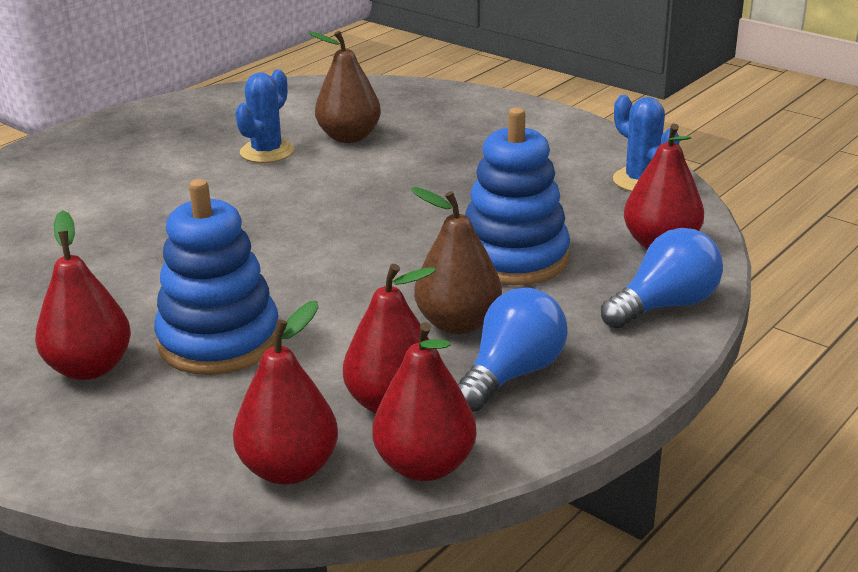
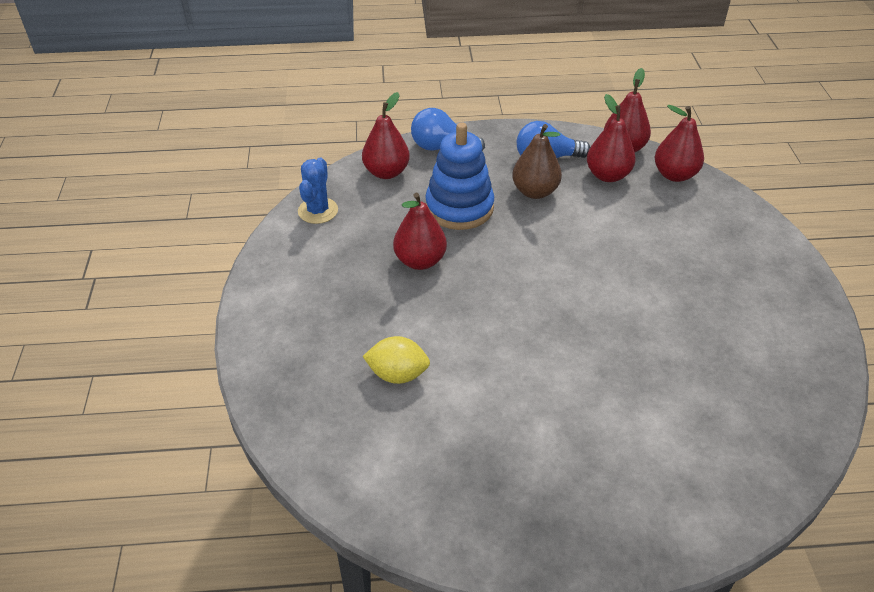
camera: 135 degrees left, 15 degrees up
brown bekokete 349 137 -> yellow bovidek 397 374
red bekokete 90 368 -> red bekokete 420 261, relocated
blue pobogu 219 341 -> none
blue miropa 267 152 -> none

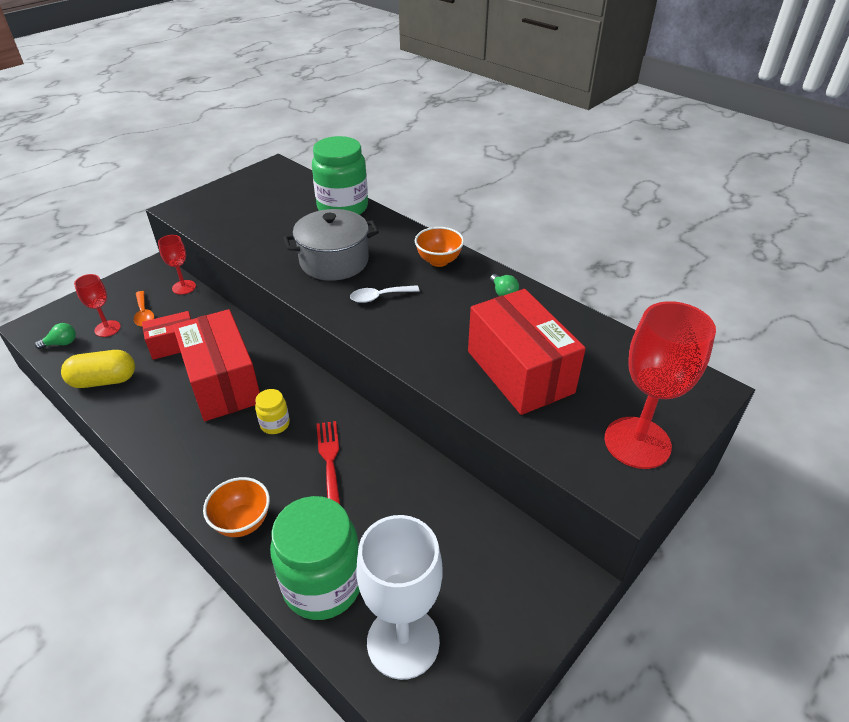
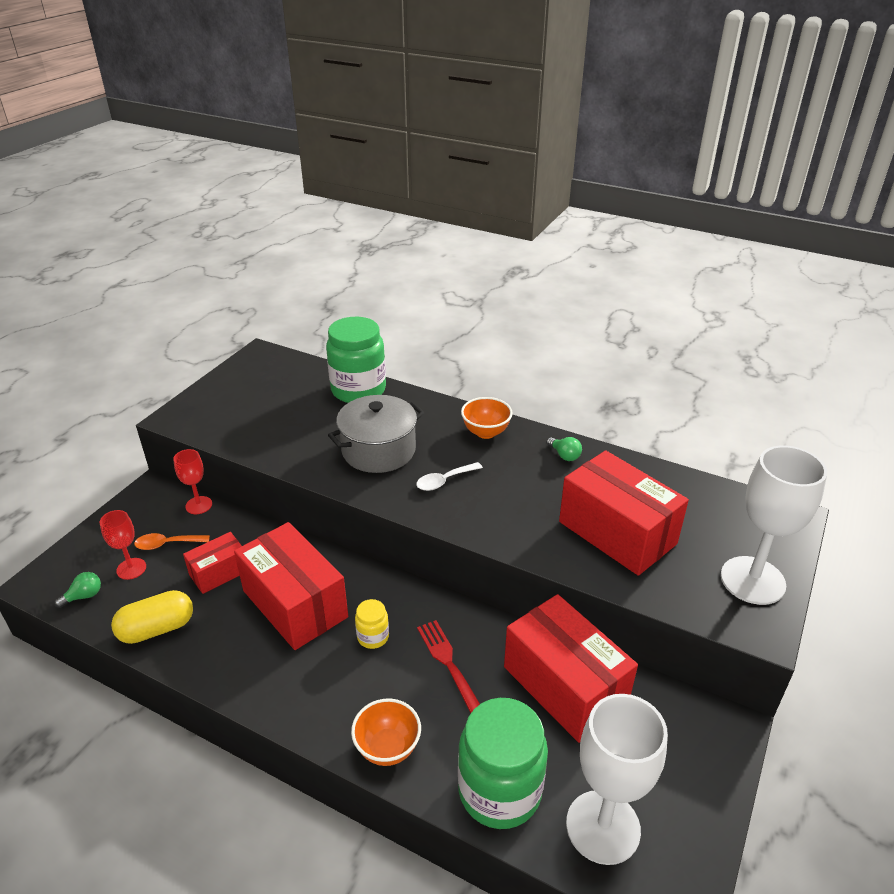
camera: 15 degrees left, 5 degrees down
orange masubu 144 314 -> orange masubu 167 544, 120 degrees clockwise
none -> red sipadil 564 685
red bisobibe 637 442 -> white bisobibe 752 580

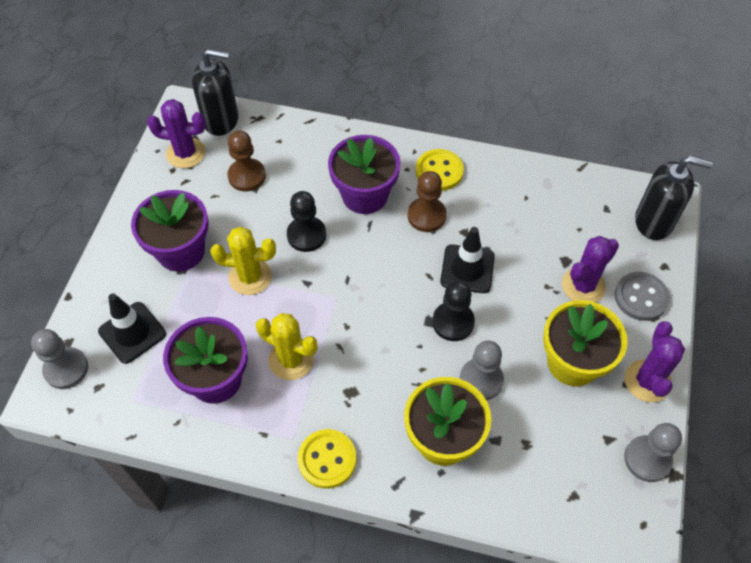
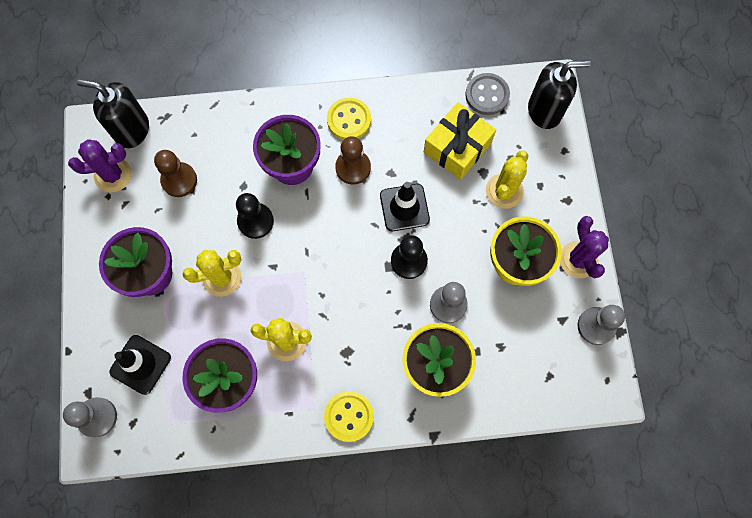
camera: 20 degrees left, 15 degrees up
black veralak 221 120 -> black veralak 132 130, 150 degrees counterclockwise
none -> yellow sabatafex 457 147
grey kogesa 641 297 -> grey kogesa 487 95, relocated
purple miropa 583 286 -> yellow miropa 504 191

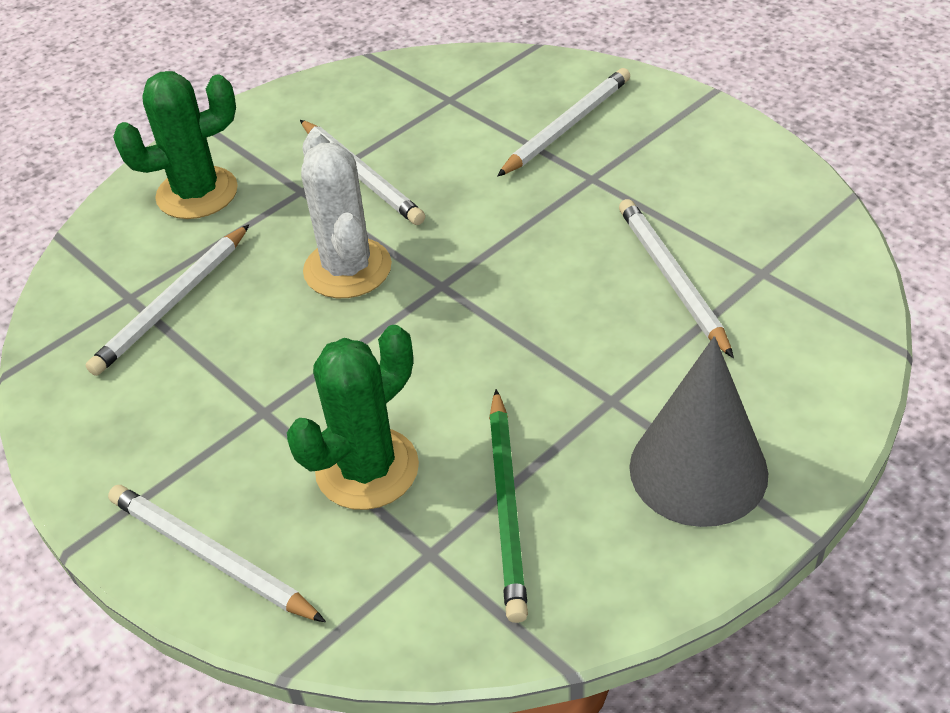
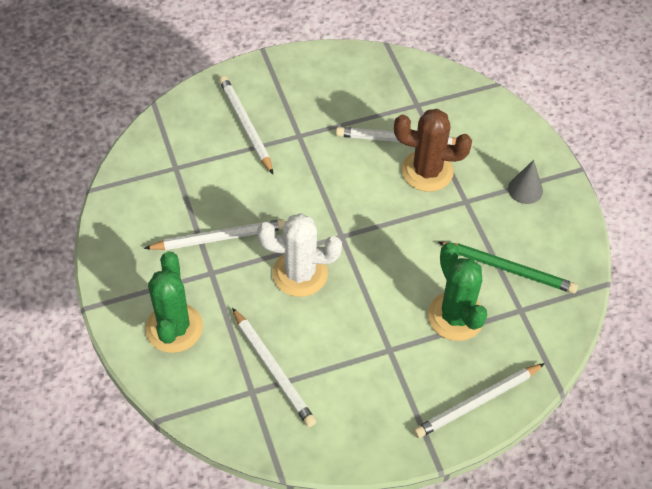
camera: 70 degrees left, 10 degrees up
none -> brown miropa 427 171
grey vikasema 698 470 -> grey vikasema 525 189, x0.51

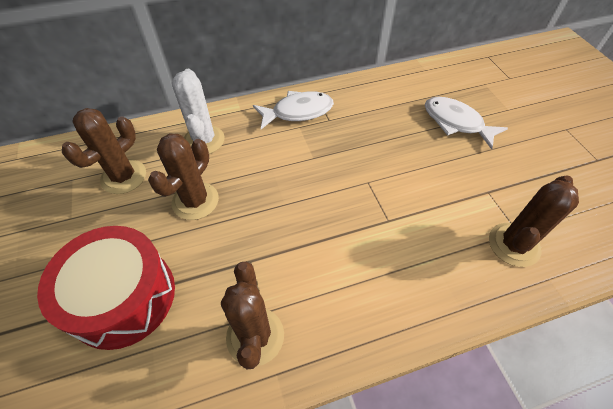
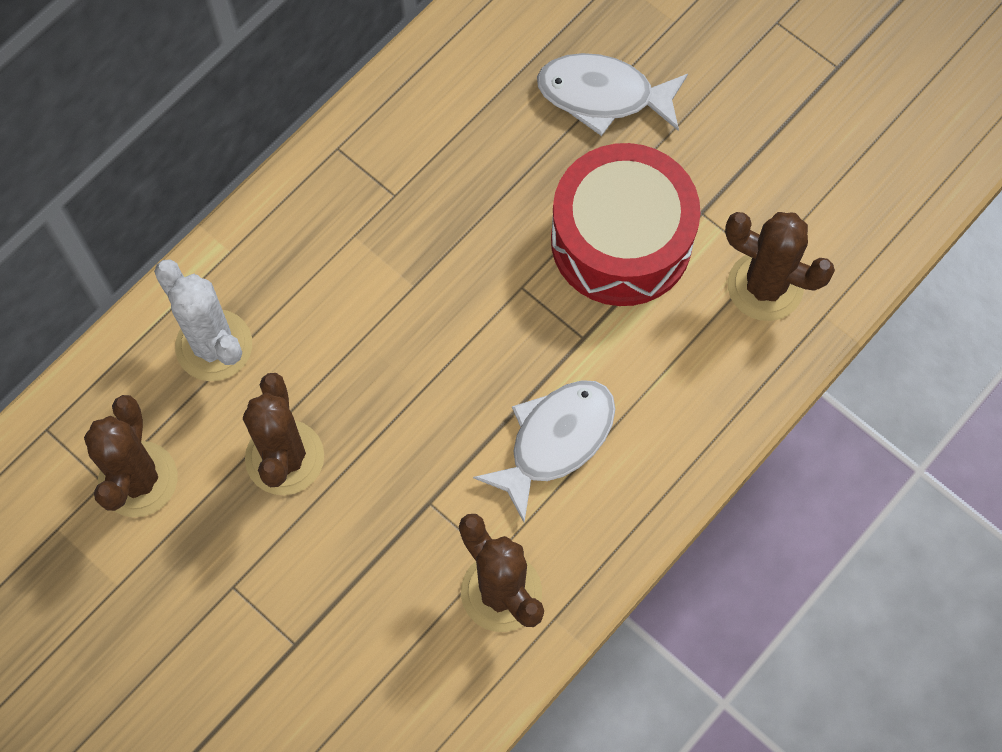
camera: 30 degrees left, 15 degrees up
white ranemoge 298 112 -> white ranemoge 555 441, relocated
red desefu 123 297 -> red desefu 621 240, relocated
brown miropa 513 244 -> brown miropa 765 286, 75 degrees counterclockwise

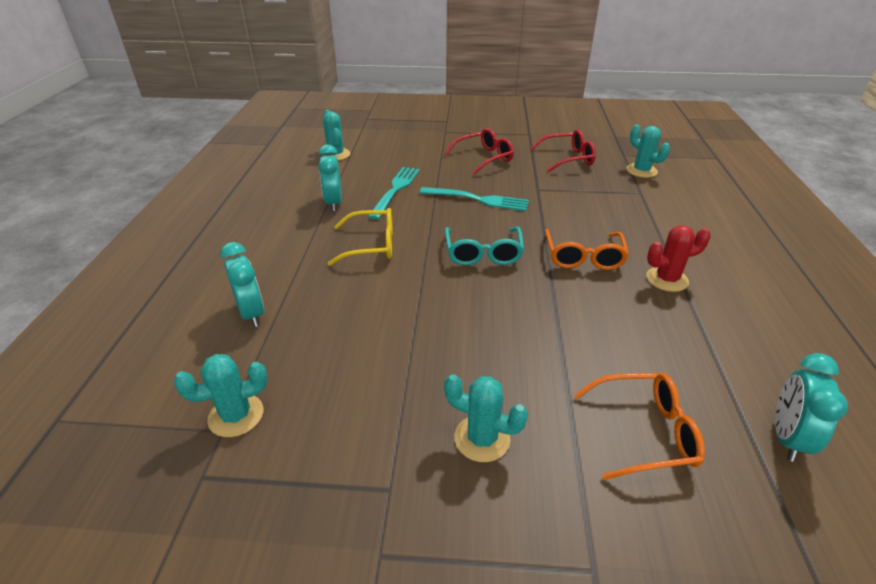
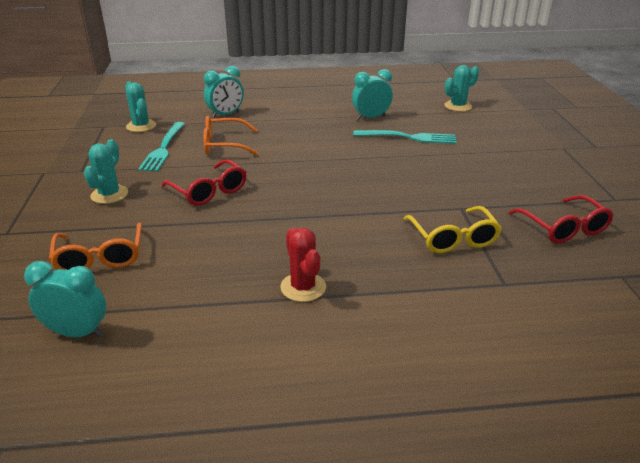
camera: 80 degrees right, 5 degrees down
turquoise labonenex 477 199 -> turquoise labonenex 163 148, relocated
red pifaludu 484 158 -> red pifaludu 209 191, relocated
orange pifaludu 583 257 -> orange pifaludu 224 145, relocated
yellow pifaludu 372 245 -> yellow pifaludu 453 238, relocated
turquoise pifaludu 483 254 -> none
turquoise miropa 641 171 -> none

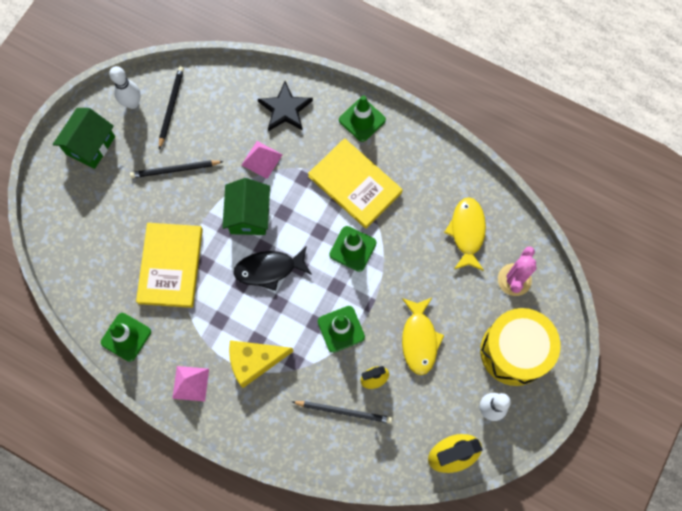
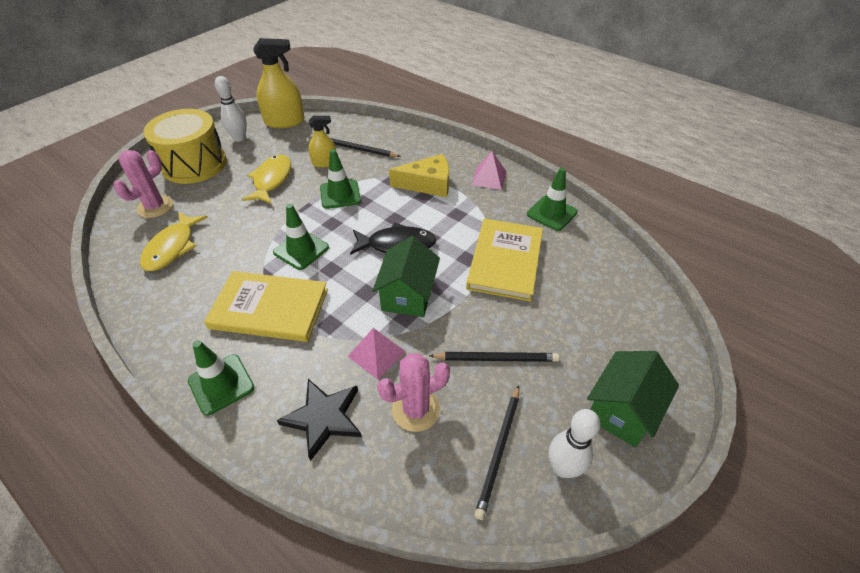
camera: 170 degrees left, 25 degrees down
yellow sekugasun 354 184 -> yellow sekugasun 269 308, 45 degrees counterclockwise
none -> pink miropa 416 409

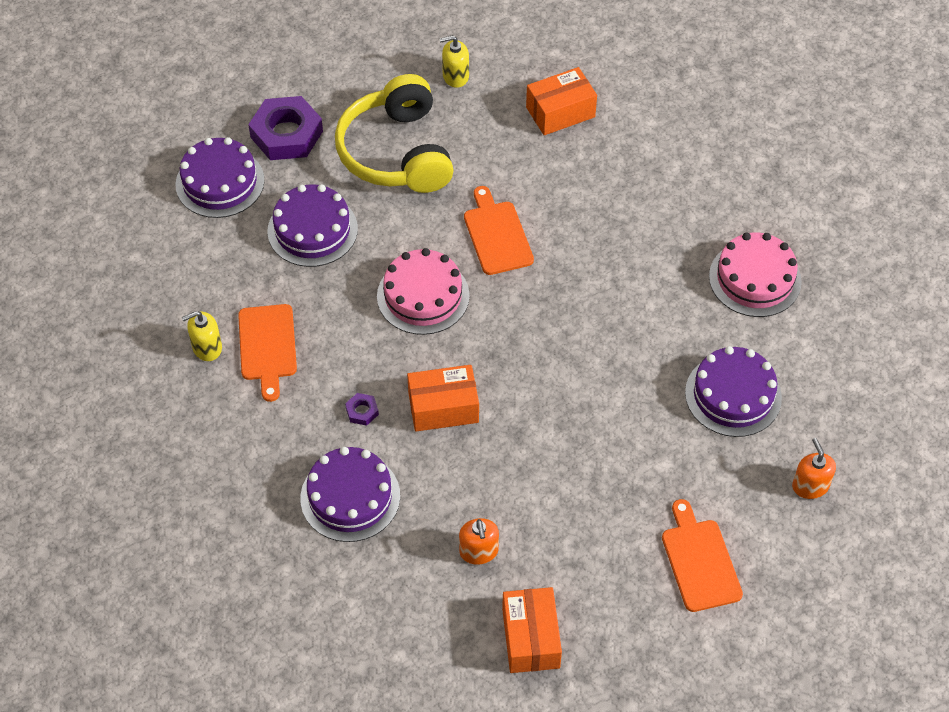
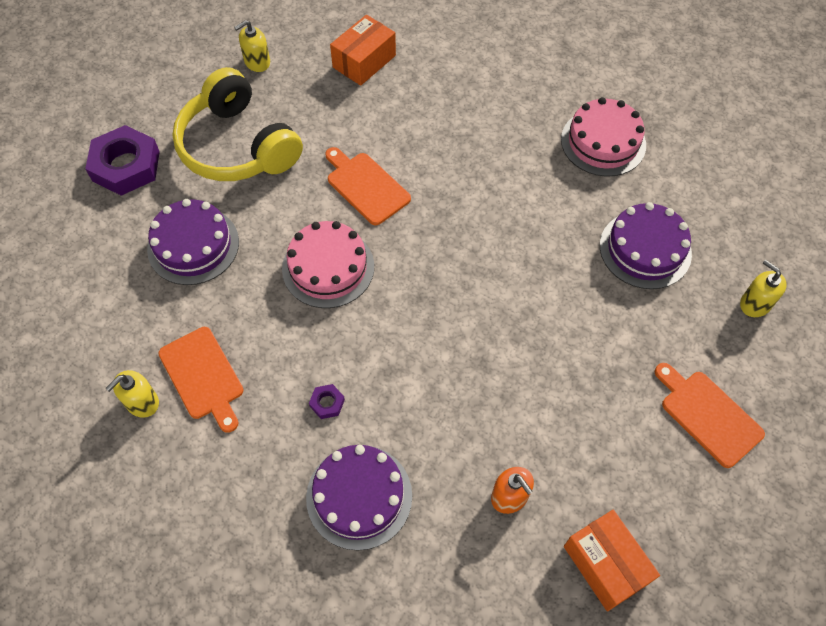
camera: 25 degrees left, 5 degrees up
orange veralak 810 486 -> yellow veralak 755 304
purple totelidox 220 182 -> none
orange sipadil 443 408 -> none

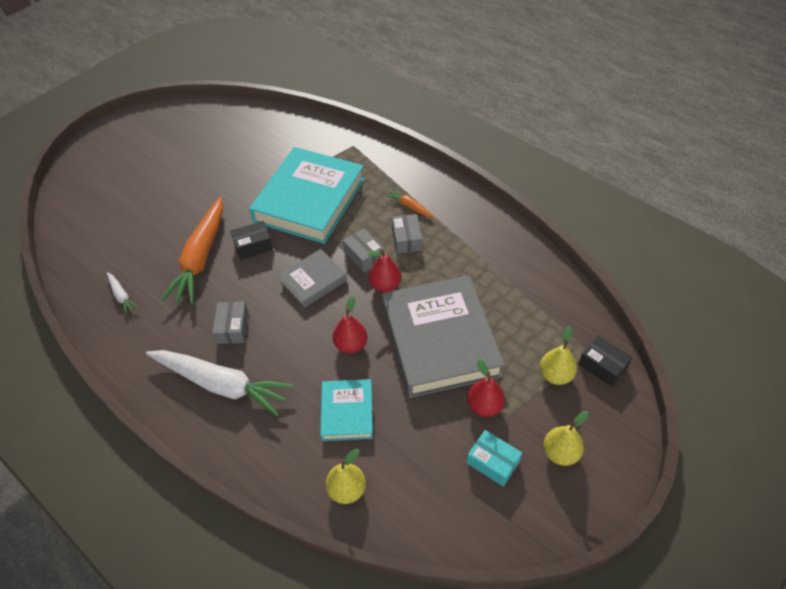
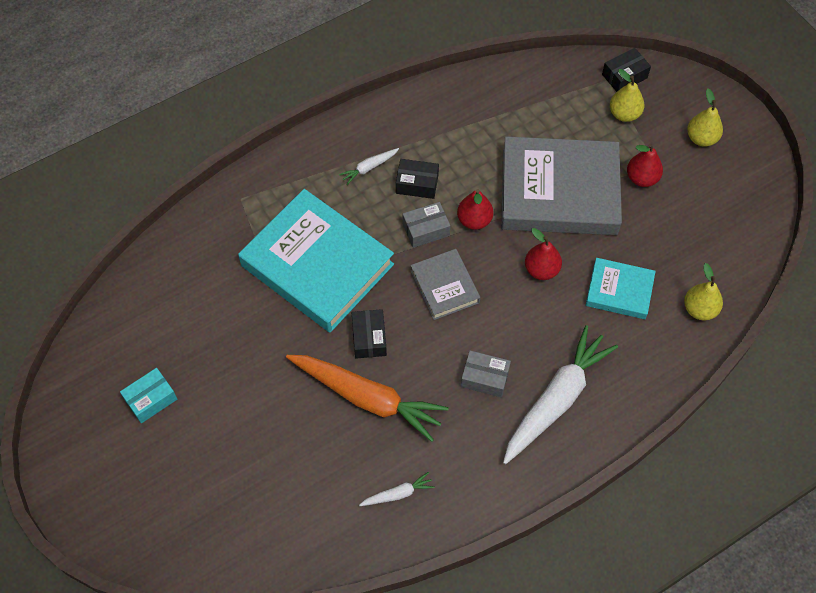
camera: 75 degrees left, 10 degrees up
turquoise sipadil 493 462 -> turquoise sipadil 151 399, relocated
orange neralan 410 206 -> white neralan 369 168
grey sipadil 406 239 -> black sipadil 417 184

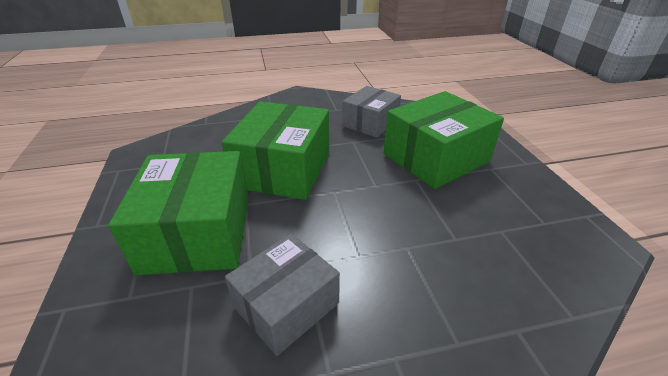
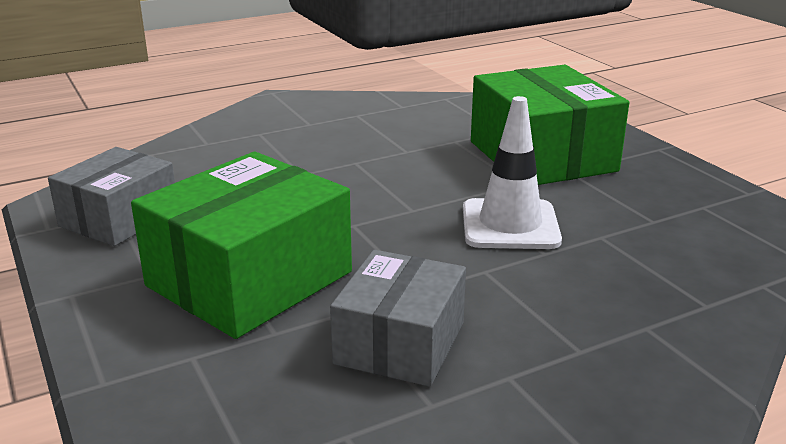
camera: 165 degrees right, 10 degrees down
grey sipadil 286 305 -> grey sipadil 119 218, relocated
green sipadil 283 169 -> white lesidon 510 225

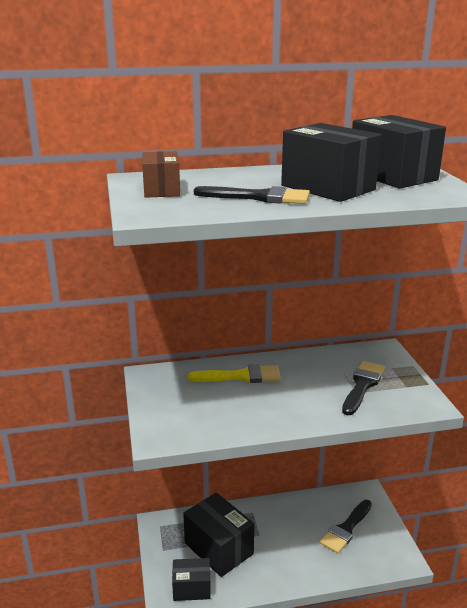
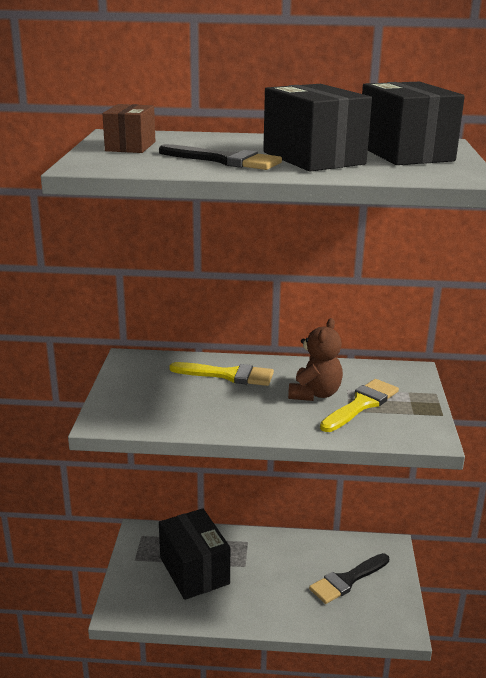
camera: 15 degrees right, 0 degrees up
none -> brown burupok 314 394
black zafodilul 362 385 -> yellow zafodilul 361 404
black sipadil 192 588 -> none

